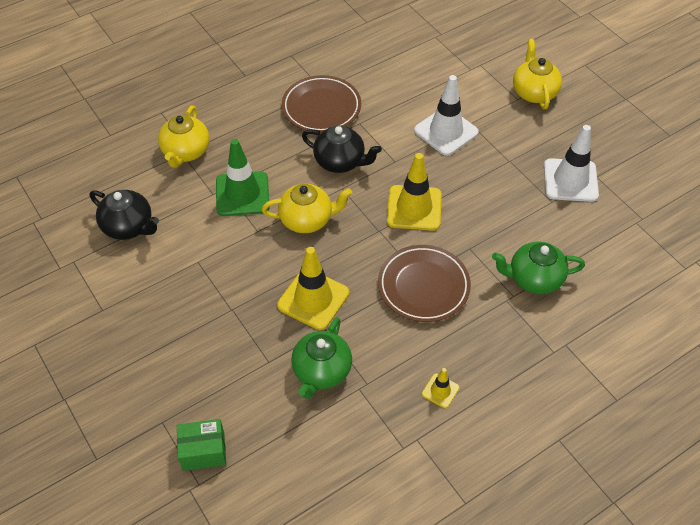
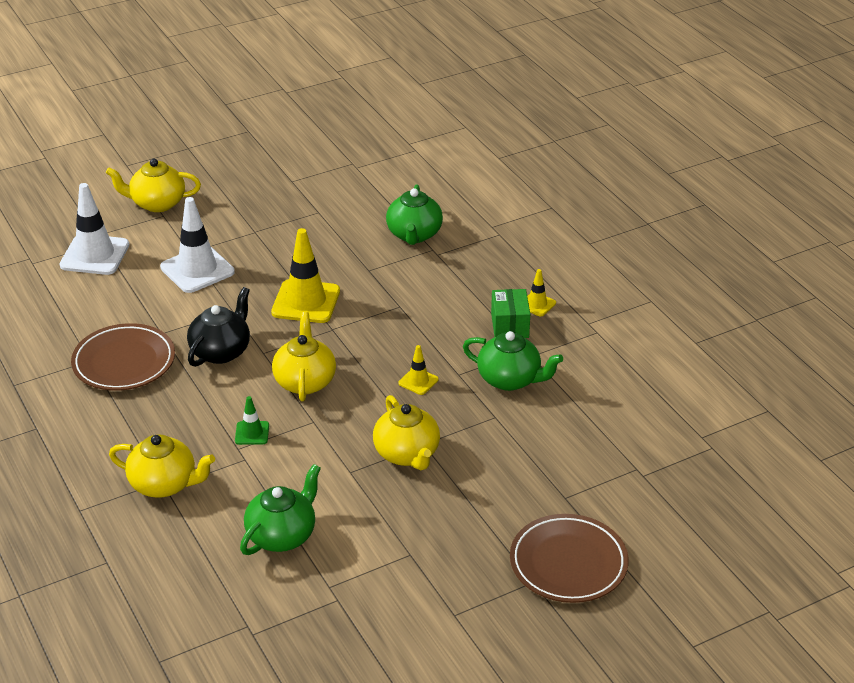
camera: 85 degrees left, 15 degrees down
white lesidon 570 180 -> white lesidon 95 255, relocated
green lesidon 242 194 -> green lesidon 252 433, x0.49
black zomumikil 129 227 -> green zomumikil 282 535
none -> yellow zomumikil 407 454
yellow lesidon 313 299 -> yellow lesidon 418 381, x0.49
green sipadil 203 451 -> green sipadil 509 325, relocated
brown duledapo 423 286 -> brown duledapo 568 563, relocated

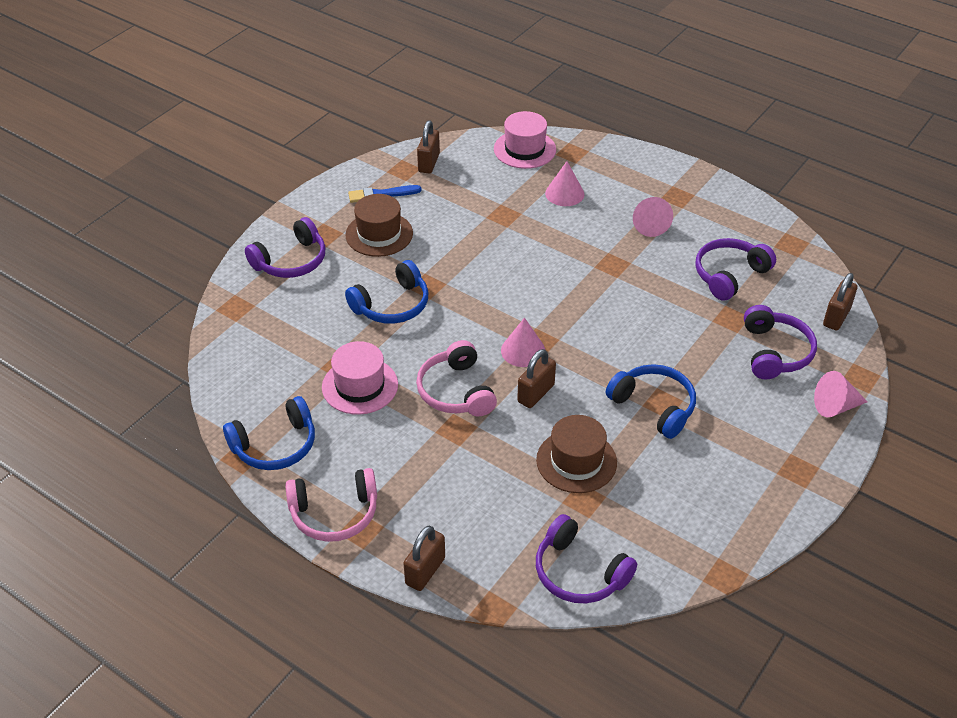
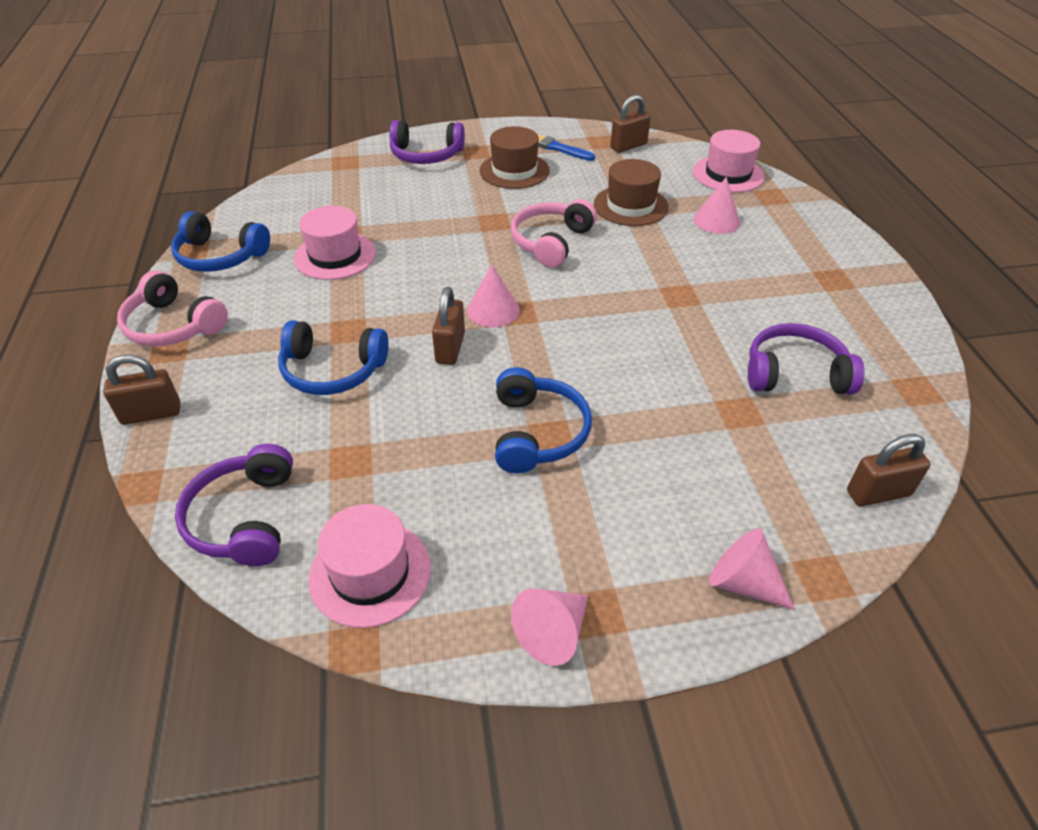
camera: 45 degrees right, 0 degrees up
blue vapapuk 392 305 -> blue vapapuk 332 370, relocated
none -> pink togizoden 370 573
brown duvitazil 536 393 -> brown duvitazil 450 348, 75 degrees counterclockwise
pink vapapuk 456 391 -> pink vapapuk 551 242, relocated
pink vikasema 649 225 -> pink vikasema 553 632, relocated
brown togizoden 576 461 -> brown togizoden 630 206, relocated
purple vapapuk 775 352 -> none

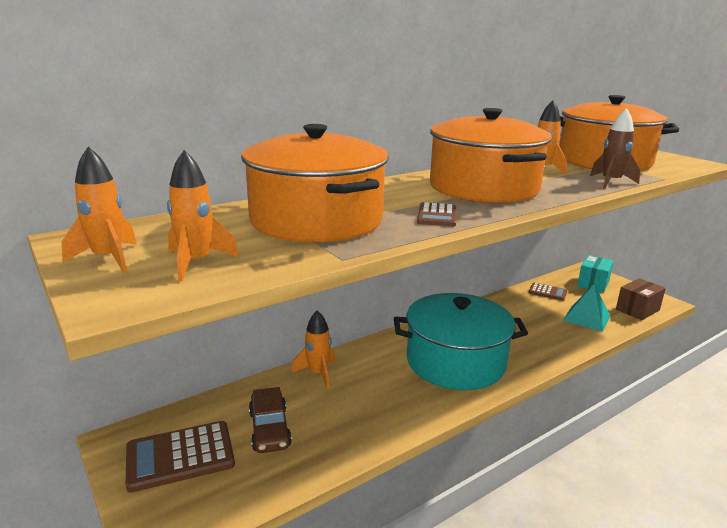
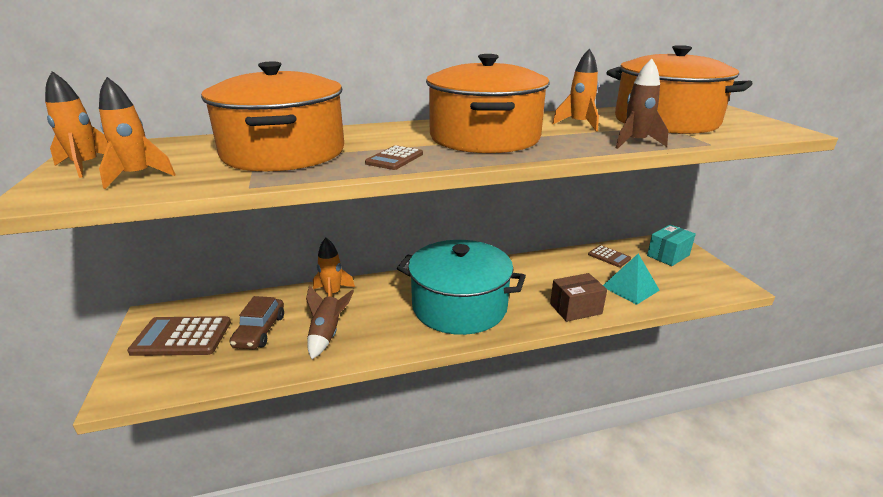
camera: 20 degrees right, 5 degrees up
none -> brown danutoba 327 335
brown sipadil 637 310 -> brown sipadil 575 309, relocated

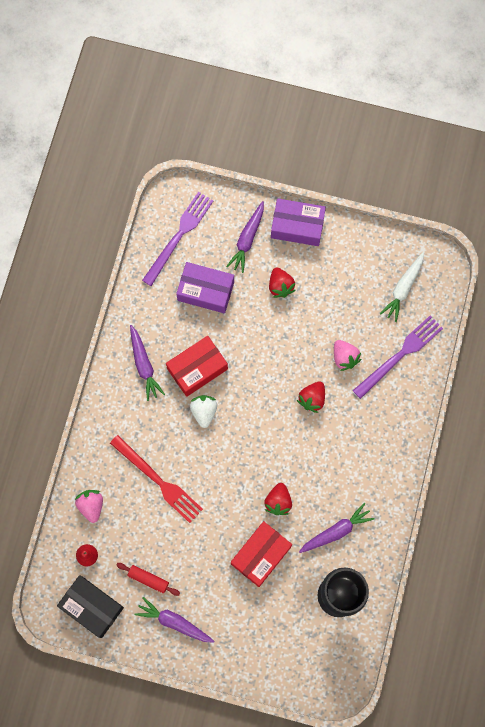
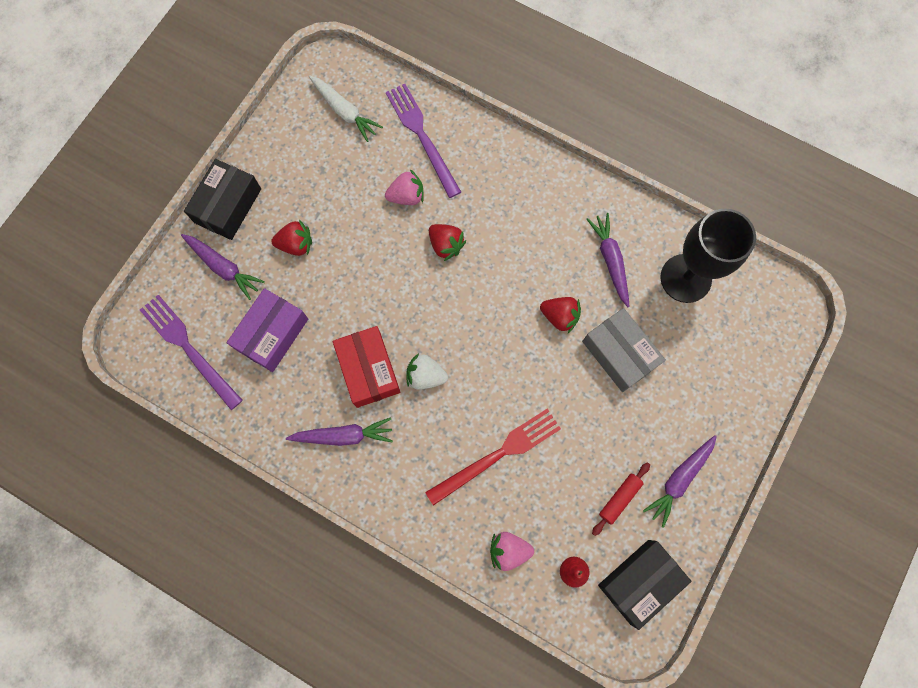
camera: 75 degrees left, 0 degrees up
purple sipadil 297 226 -> black sipadil 228 206
red sipadil 261 555 -> grey sipadil 619 354

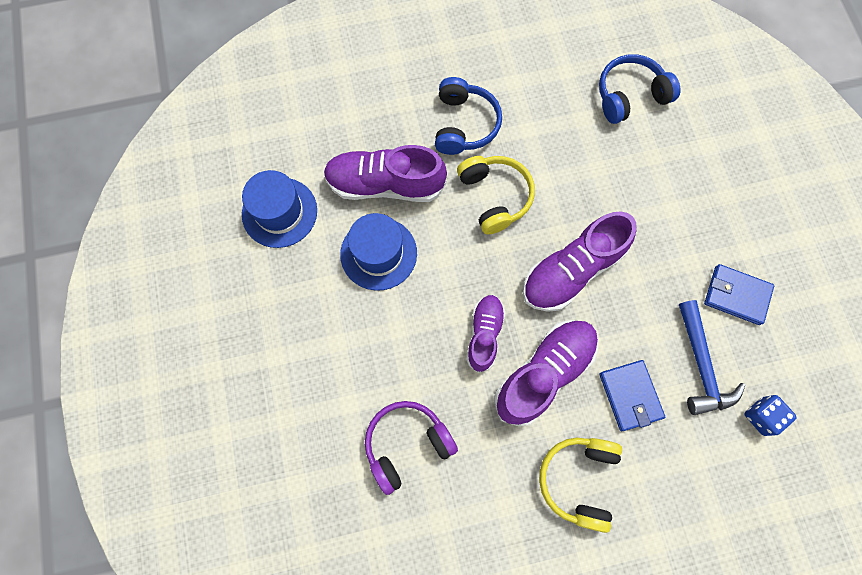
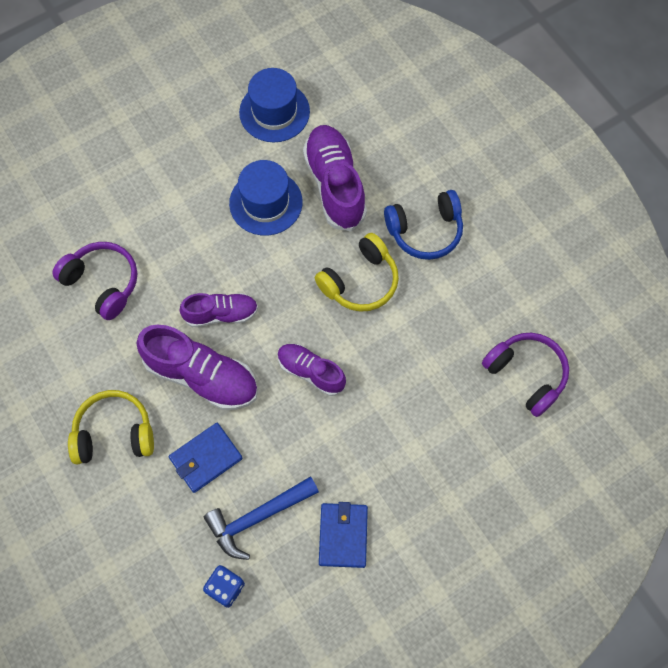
camera: 70 degrees right, 5 degrees down
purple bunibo 572 271 -> purple bunibo 311 372, x0.61
blue vapapuk 630 96 -> purple vapapuk 526 375

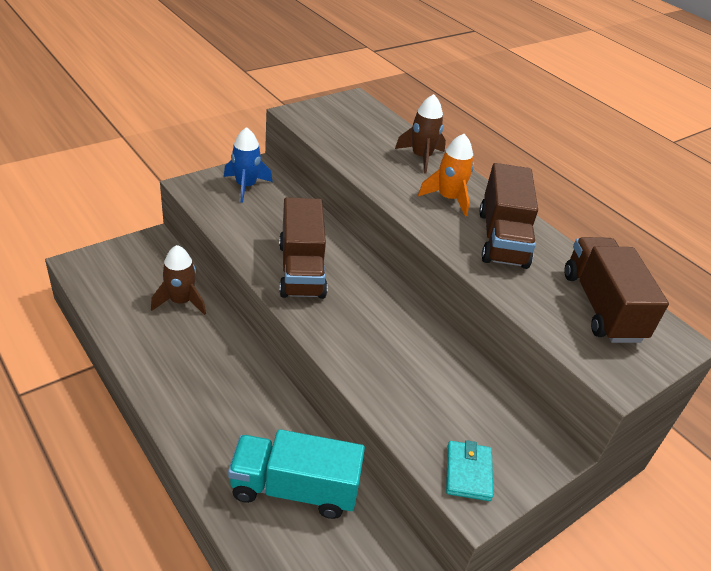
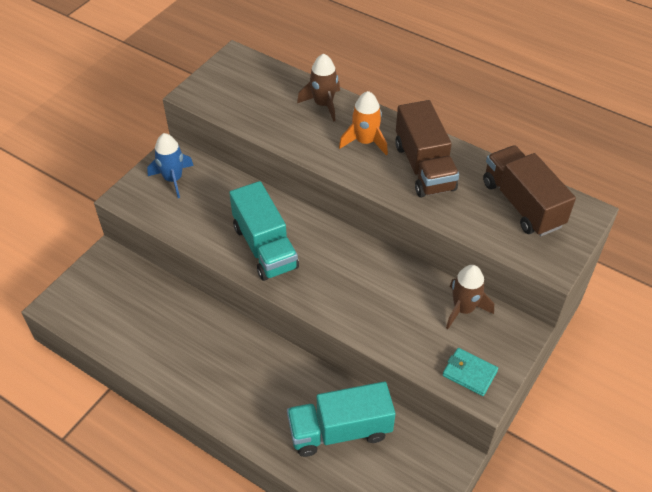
camera: 15 degrees left, 10 degrees up
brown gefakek 301 269 -> turquoise gefakek 265 247
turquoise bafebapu 468 473 -> turquoise bafebapu 469 373, 45 degrees counterclockwise
brown danutoba 181 301 -> brown danutoba 463 309, relocated

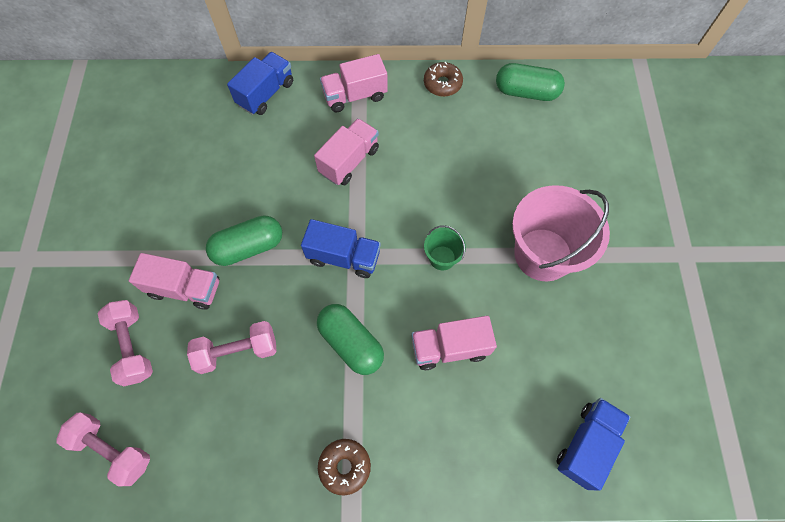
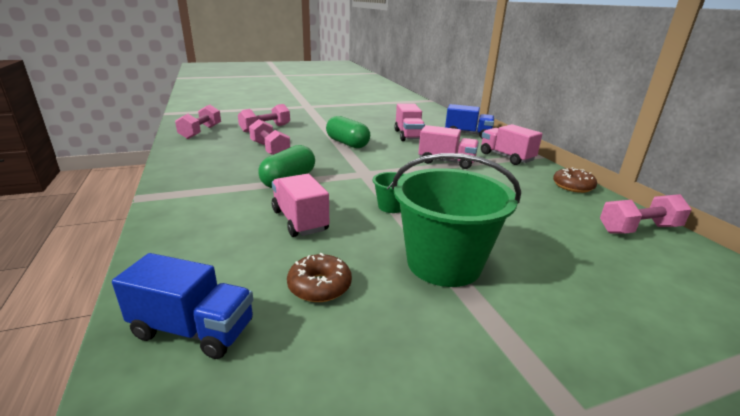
camera: 70 degrees right, 40 degrees down
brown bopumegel 345 466 -> brown bopumegel 319 286, relocated
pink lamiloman 543 254 -> green lamiloman 444 263
pink gefakek 185 288 -> pink gefakek 408 135, relocated
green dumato 526 92 -> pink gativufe 639 229
blue gefakek 344 257 -> none

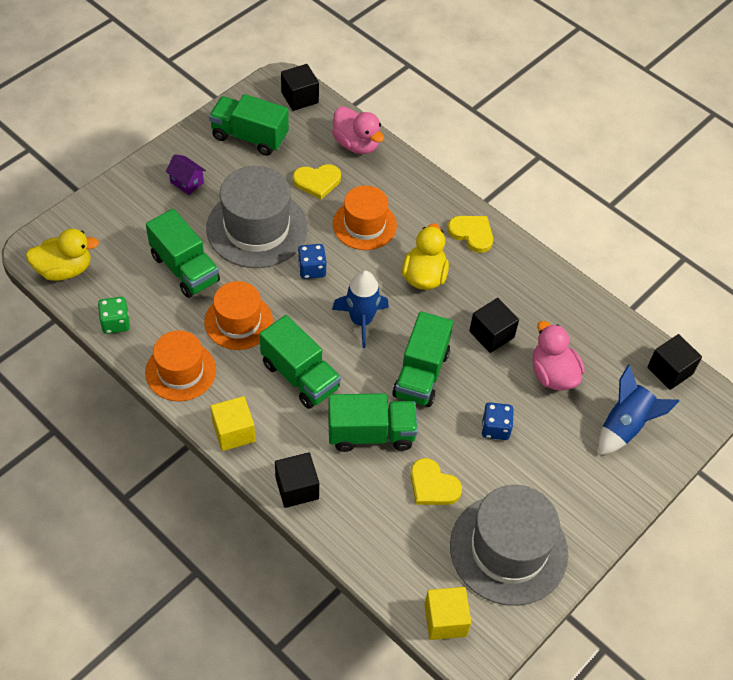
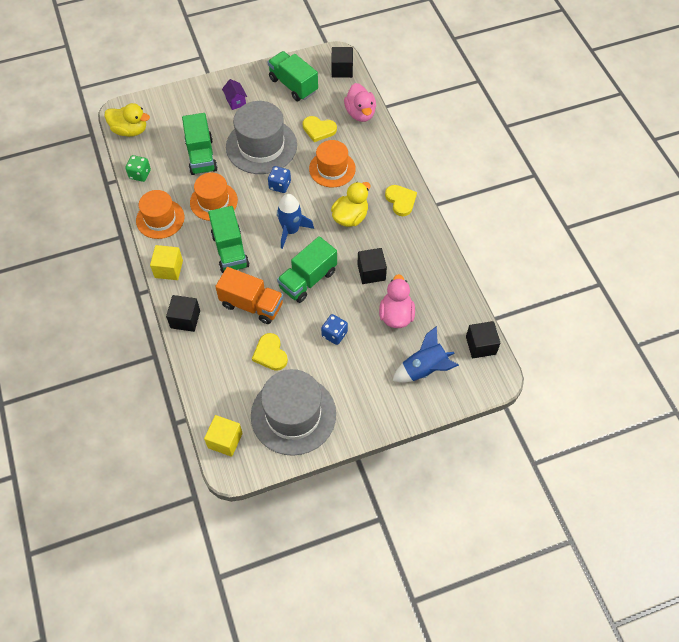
camera: 30 degrees right, 5 degrees up
green gefakek 371 434 -> orange gefakek 252 304

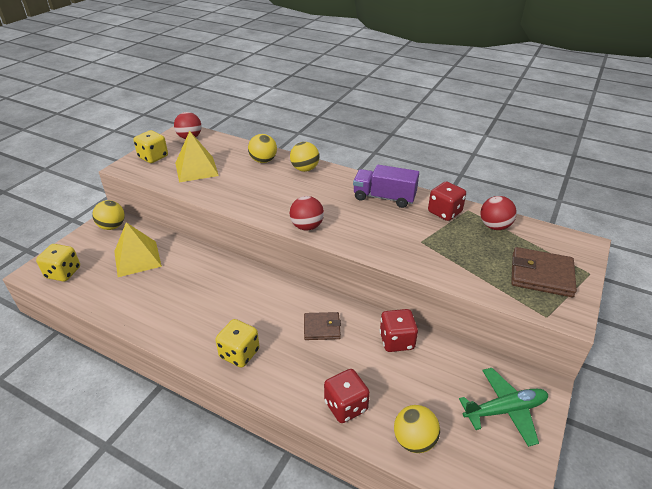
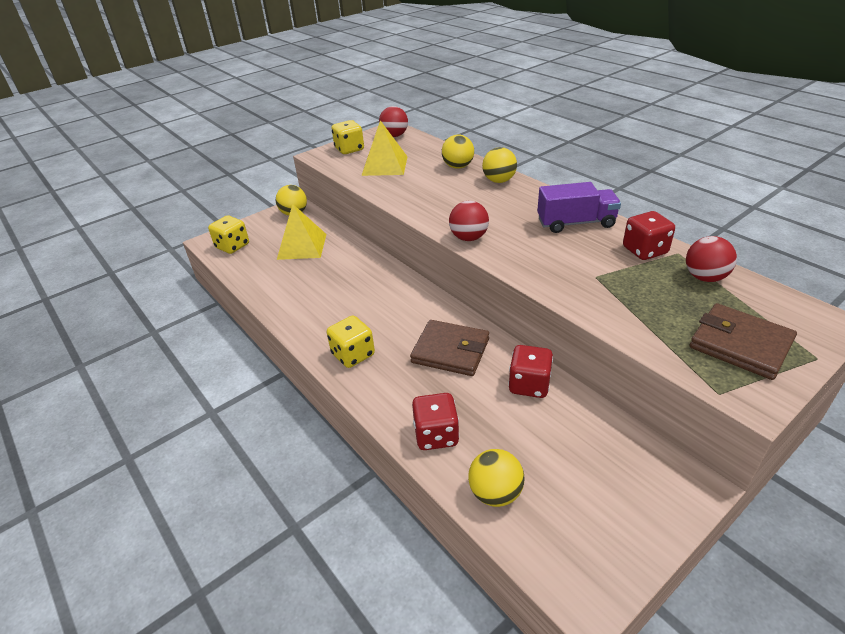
camera: 25 degrees right, 0 degrees up
brown bafebapu 322 328 -> brown bafebapu 450 351, x1.58
purple gefakek 384 197 -> purple gefakek 576 223, 135 degrees clockwise
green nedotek 505 410 -> none

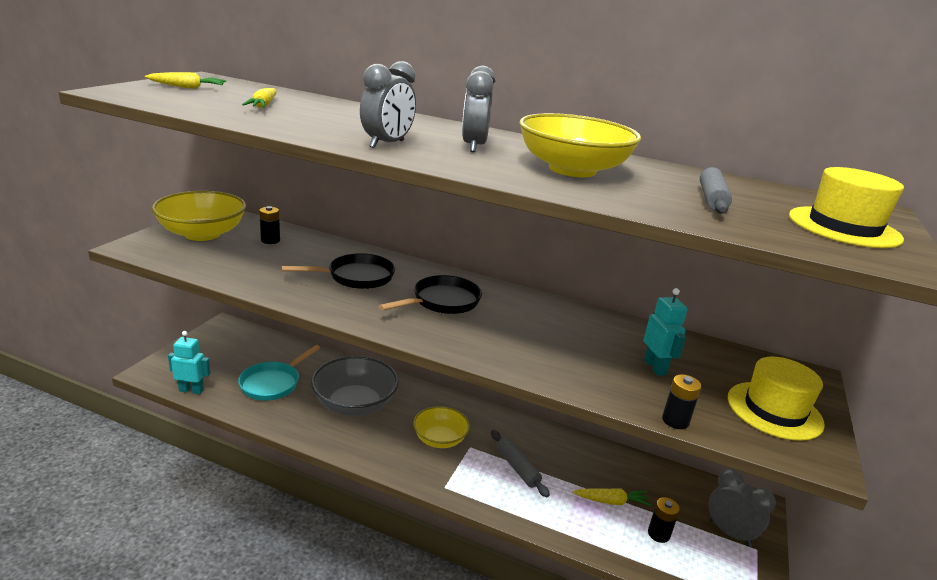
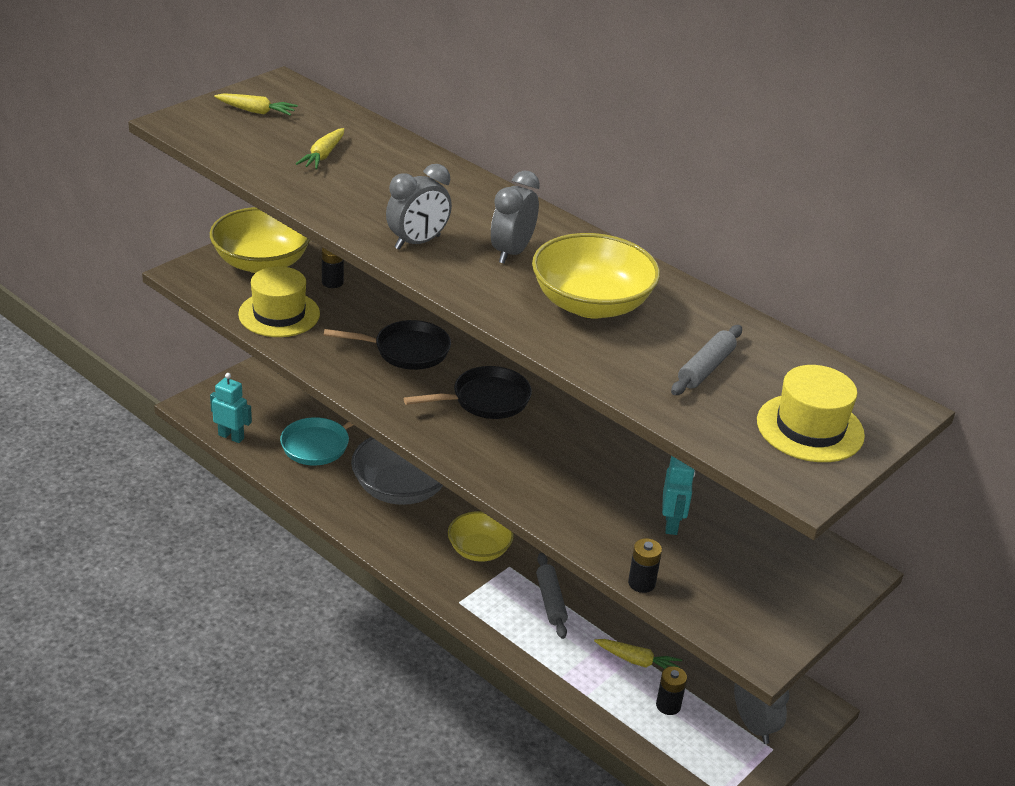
camera: 20 degrees right, 10 degrees up
yellow togizoden 774 410 -> yellow togizoden 279 314, relocated

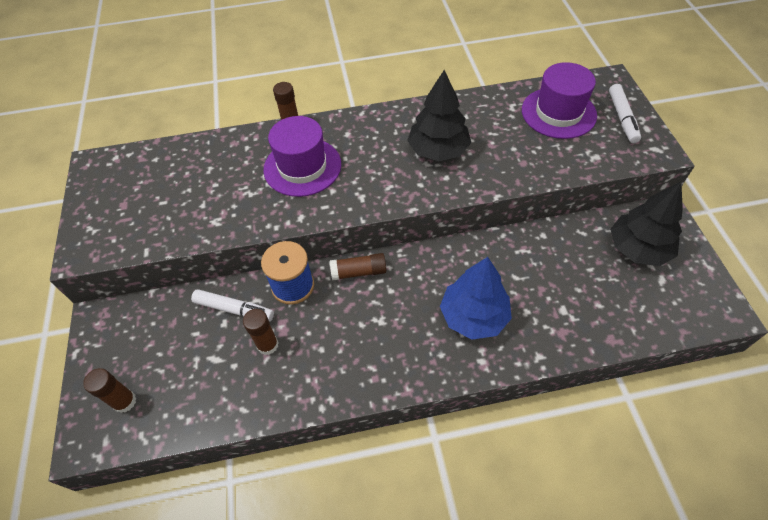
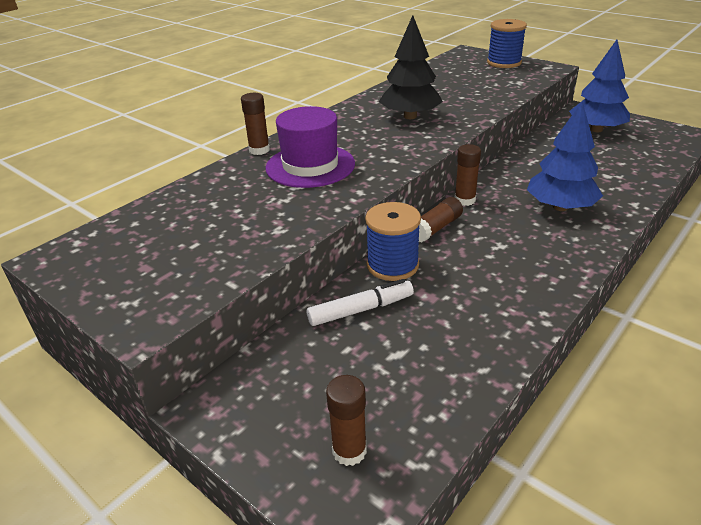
camera: 40 degrees left, 20 degrees down
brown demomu 267 345 -> brown demomu 464 200, relocated
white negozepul 622 118 -> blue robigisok 504 63
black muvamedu 638 249 -> blue muvamedu 596 130
purple togizoden 558 113 -> none

